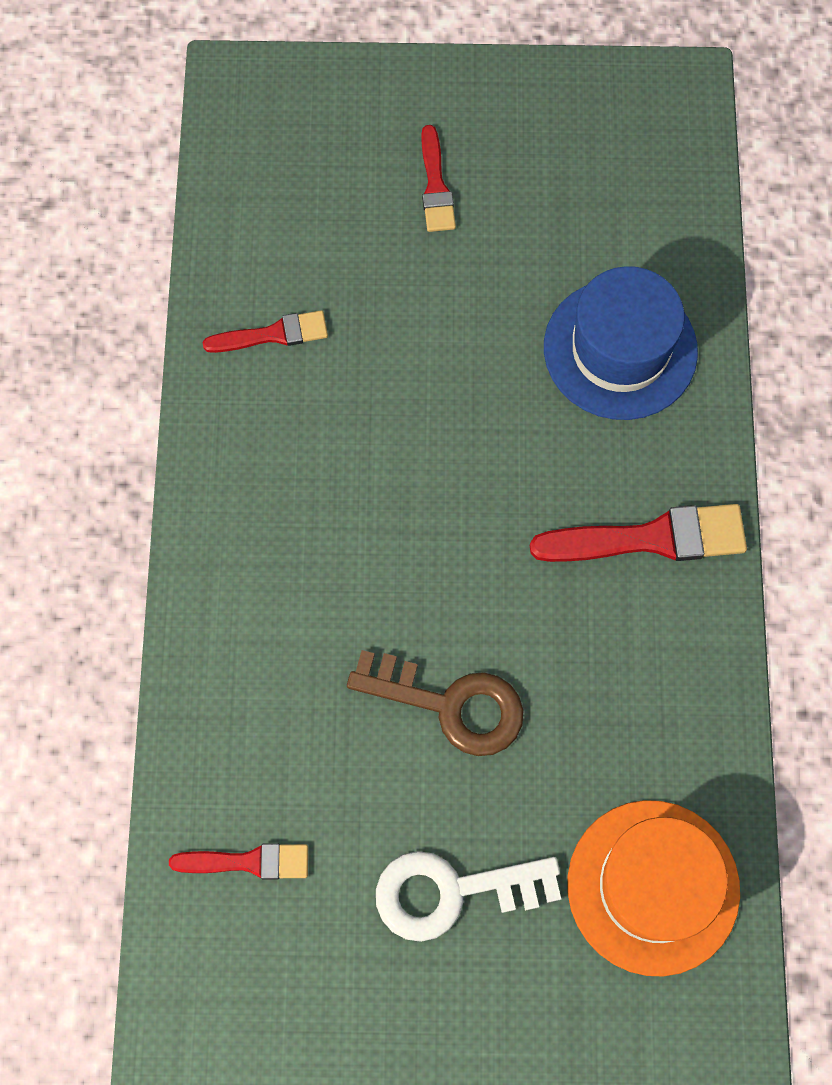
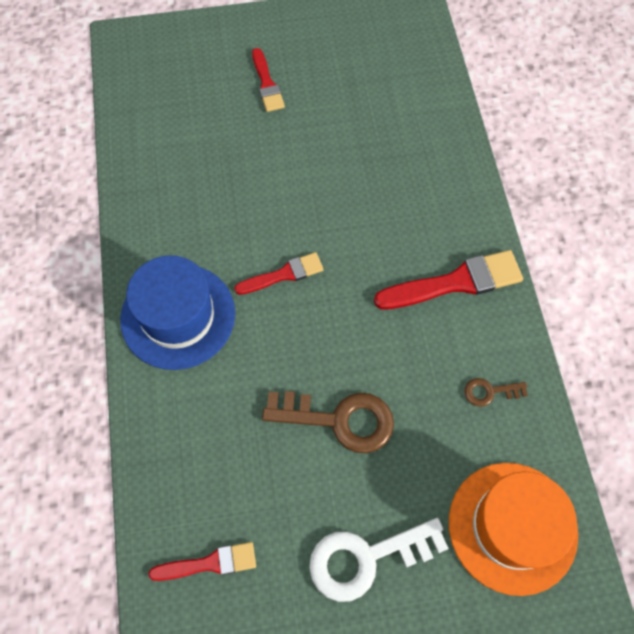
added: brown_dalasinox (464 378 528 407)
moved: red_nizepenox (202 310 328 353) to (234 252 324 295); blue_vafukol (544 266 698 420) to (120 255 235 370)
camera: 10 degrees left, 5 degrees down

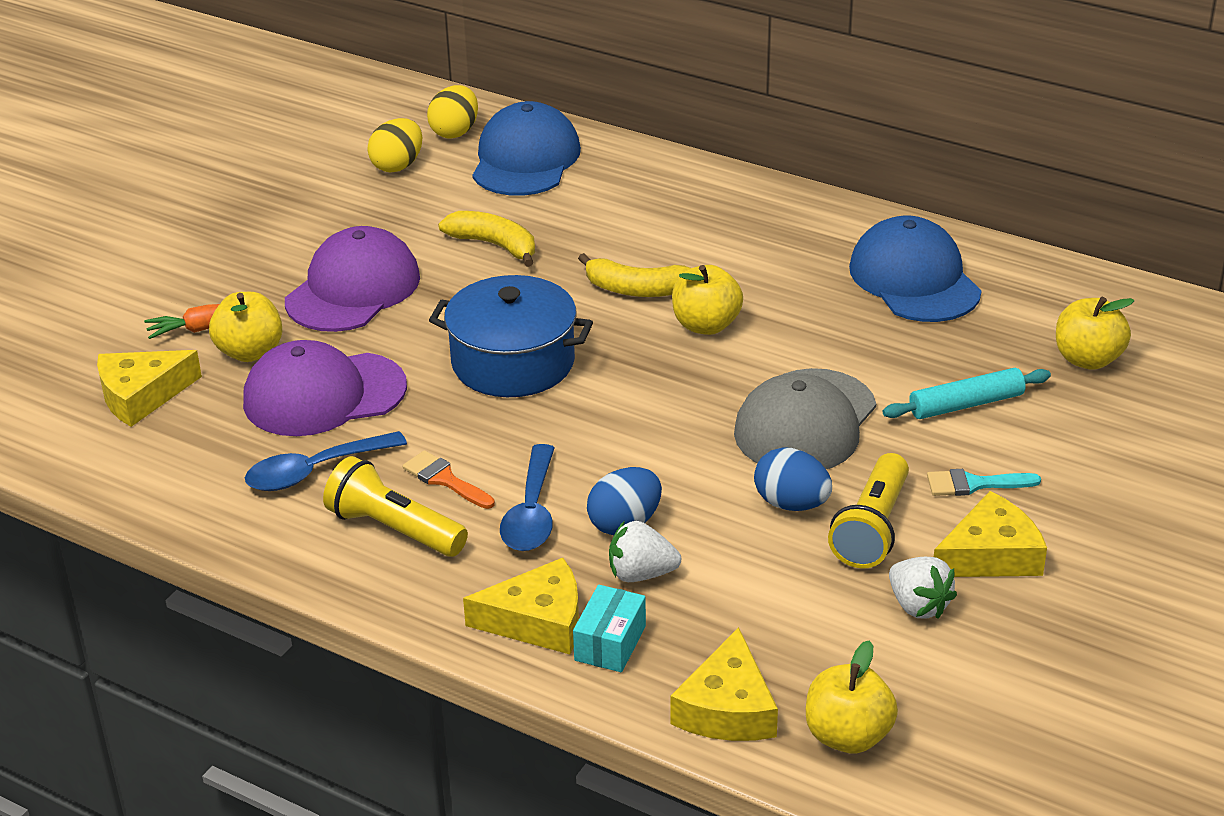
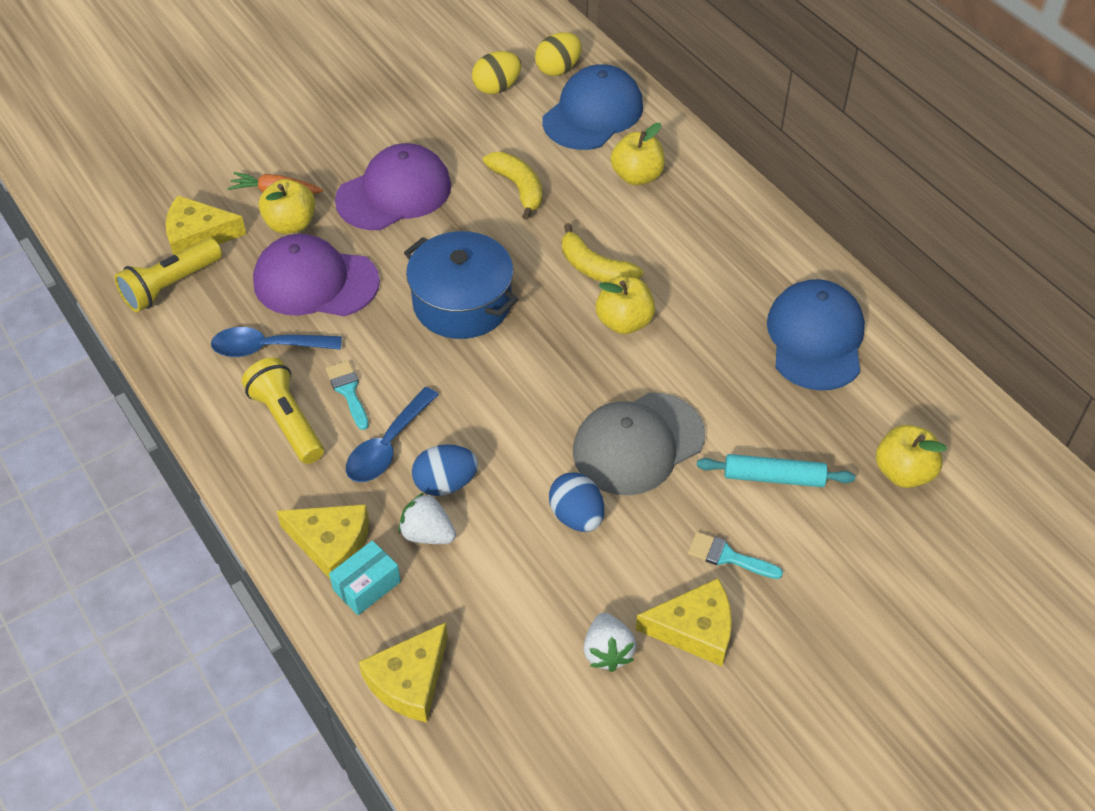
moved: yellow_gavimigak (806 640 898 754) to (611 123 665 186); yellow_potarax (828 453 909 569) to (114 238 222 312)
recoloured: orange_nizepenox (403 450 495 509) to turquoise_nizepenox (326 360 369 430)
camera: 25 degrees right, 15 degrees up

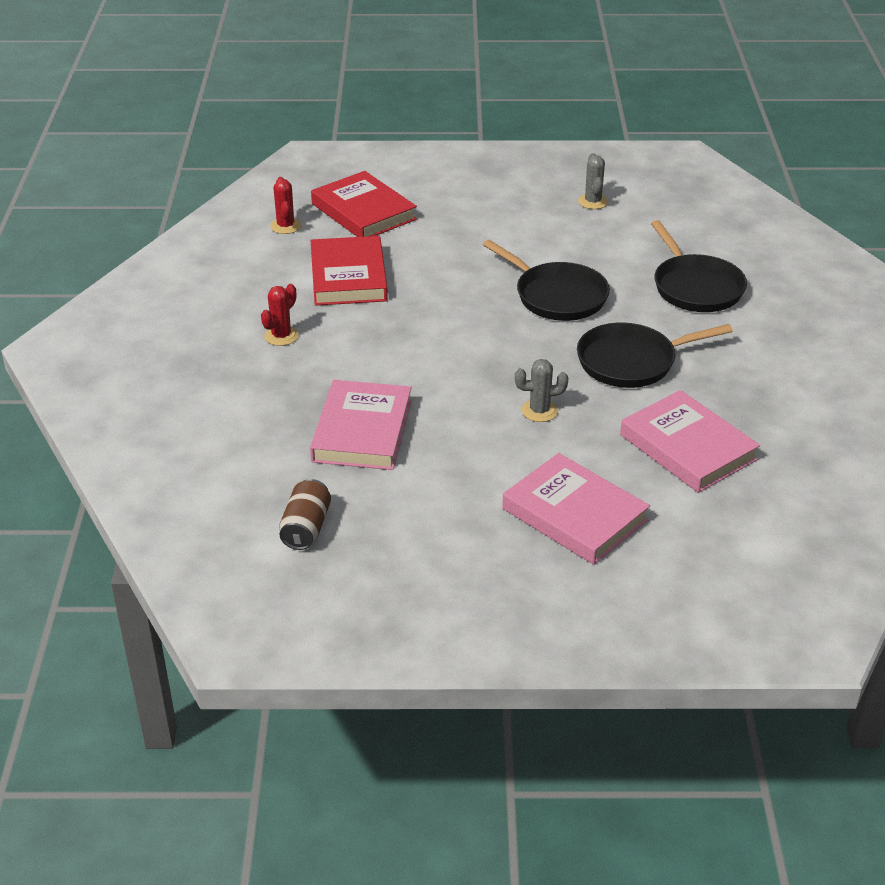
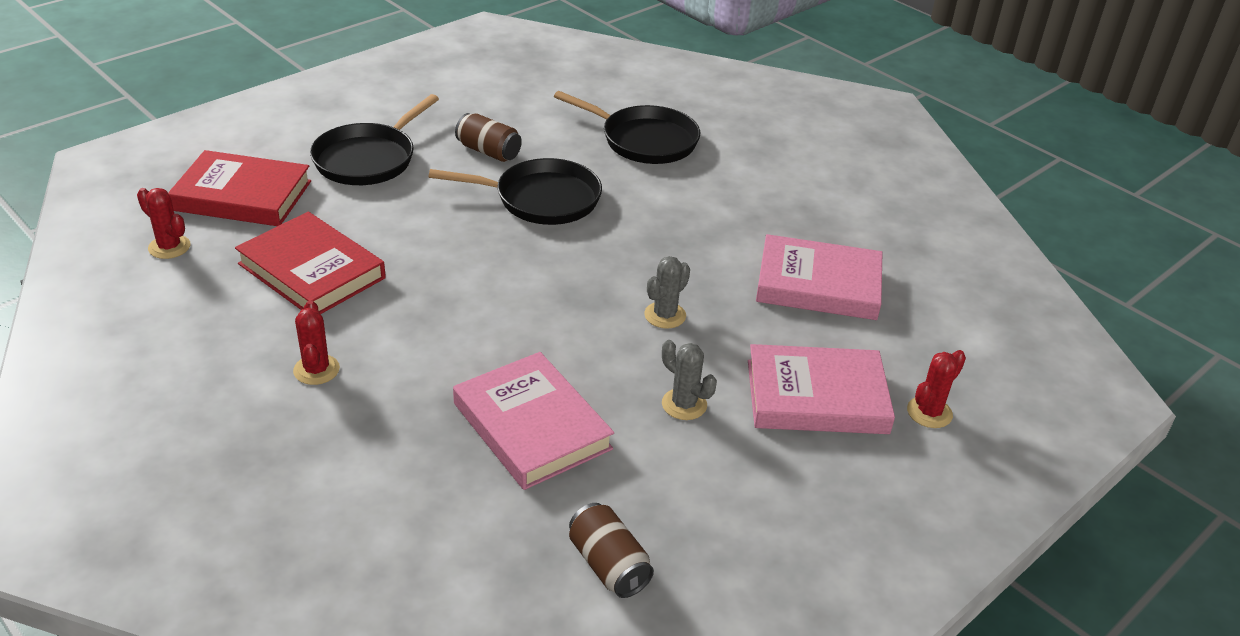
added: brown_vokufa (455 113 522 162); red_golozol (907 350 966 428)
moved: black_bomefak (577 323 733 388) to (310 94 439 185); grey_golozol (578 153 608 209) to (662 340 717 420)
camera: 45 degrees left, 0 degrees up

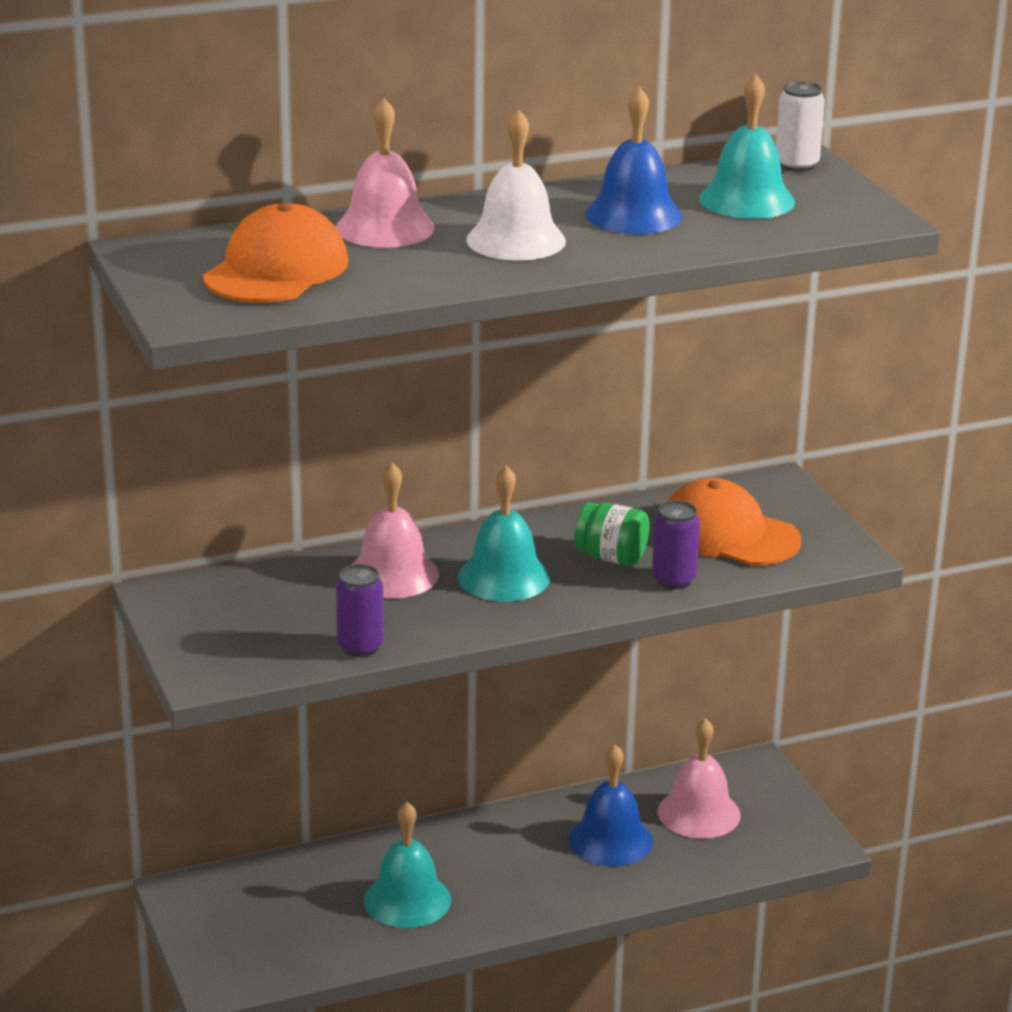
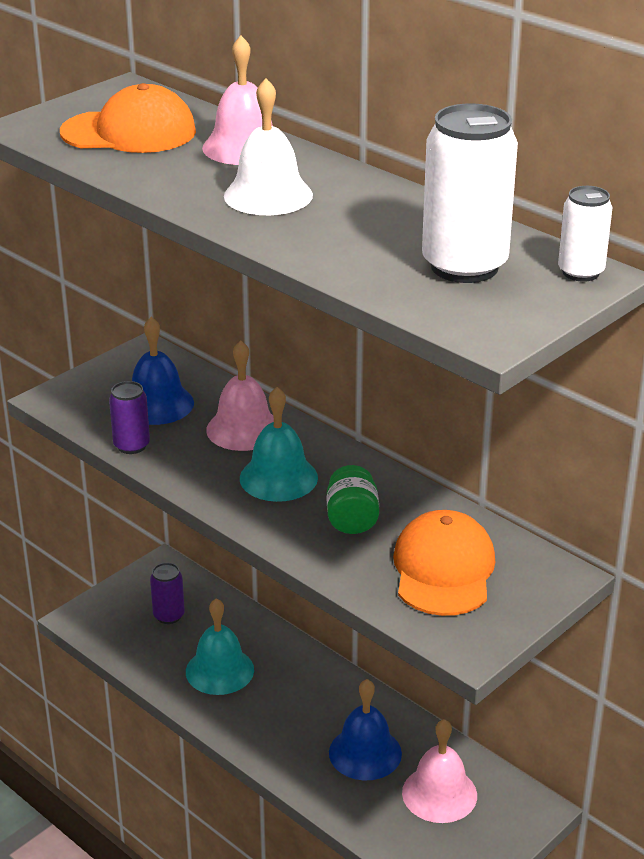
moved: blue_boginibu (585 87 682 234) to (132 317 194 425); purple_vokufa (652 501 700 590) to (150 563 185 624)
replaced: turquoise_boginibu (699 74 795 219) to white_vokufa (422 103 518 283)
camera: 65 degrees right, 5 degrees up

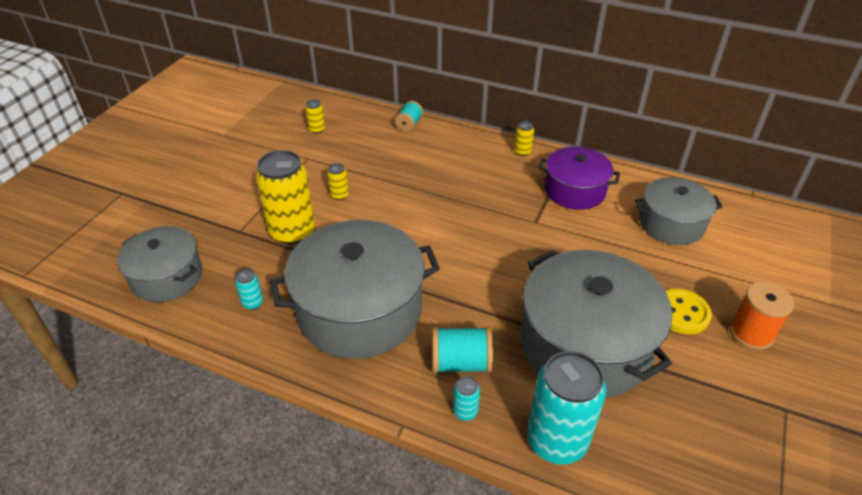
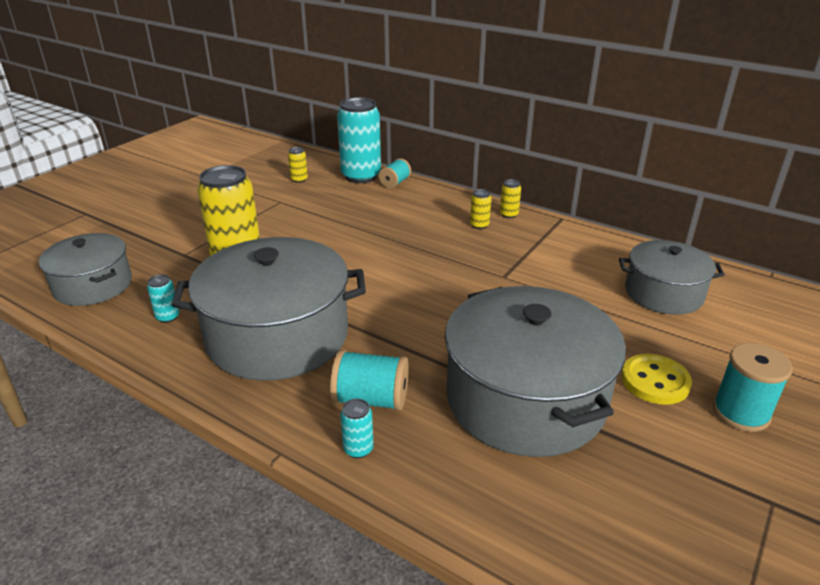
removed: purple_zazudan (538 146 620 210)
moved: yellow_vokufa (327 163 349 200) to (470 189 491 229); turquoise_vokufa (527 351 607 465) to (337 97 381 183)
recoloured: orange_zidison (729 281 794 350) to turquoise_zidison (713 343 793 432)
camera: 10 degrees right, 10 degrees down

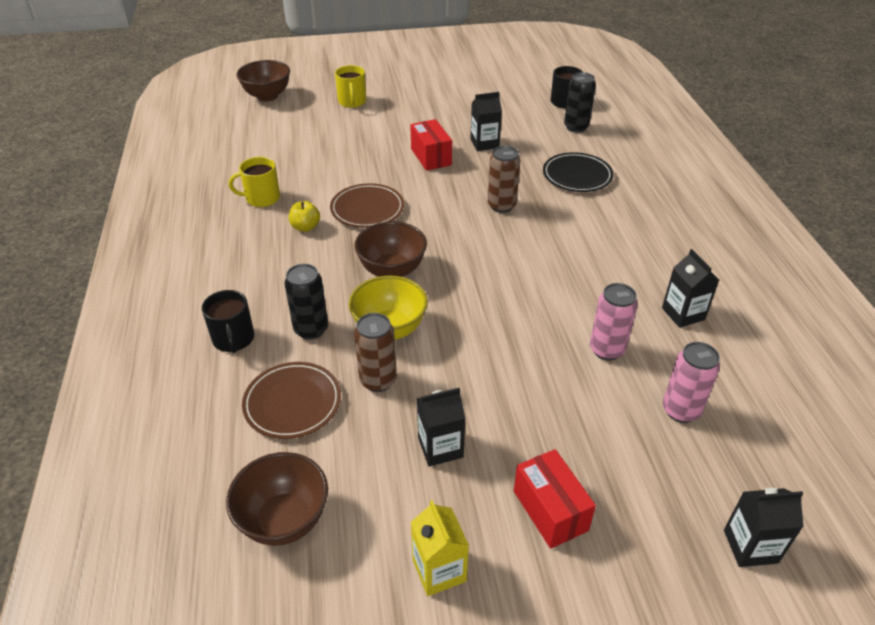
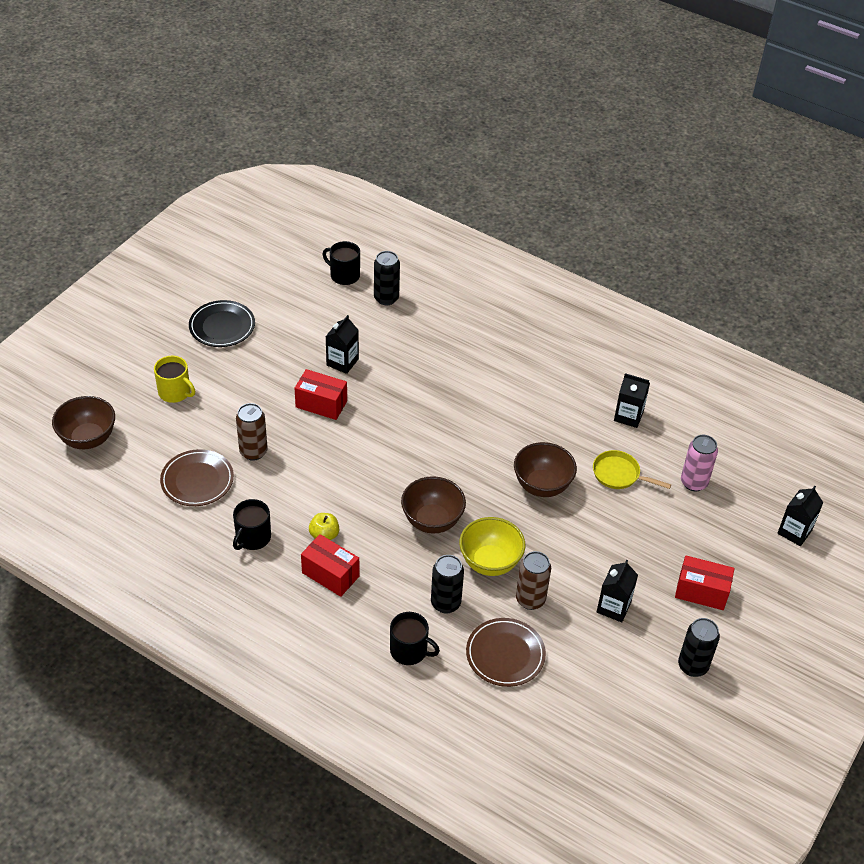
added: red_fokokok (301 534 359 597)
moved: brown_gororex (226 452 328 546) to (514 442 577 497); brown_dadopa (330 183 404 228) to (160 449 234 506); brown_vokufa (487 146 520 213) to (236 403 268 461); black_dadopa (543 152 614 192) to (189 300 255 347)
replaced: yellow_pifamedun (411 500 469 596) to black_vokufa (678 618 720 677); pink_vokufa (590 283 638 360) to yellow_bomefak (593 450 671 489)
recoloured: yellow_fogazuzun (229 157 280 207) to black_fogazuzun (233 499 271 550)
camera: 50 degrees left, 5 degrees up

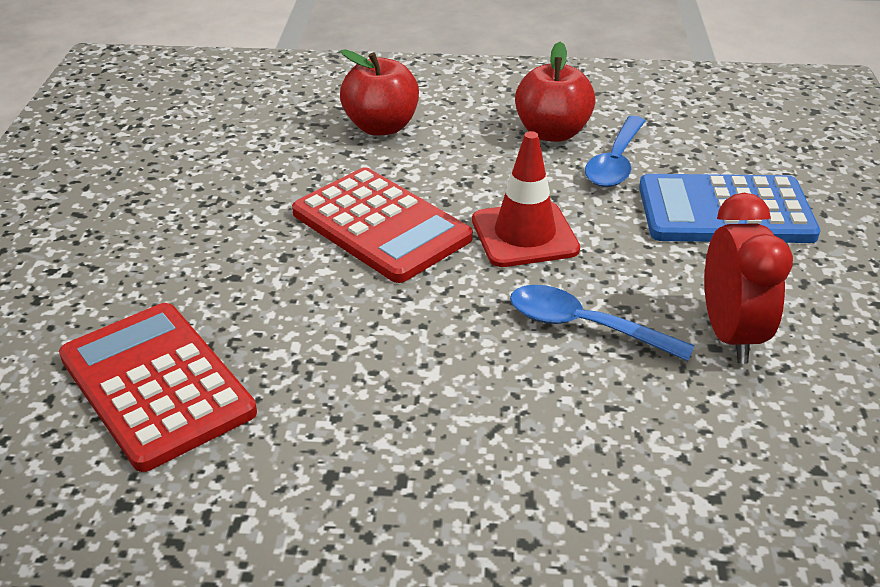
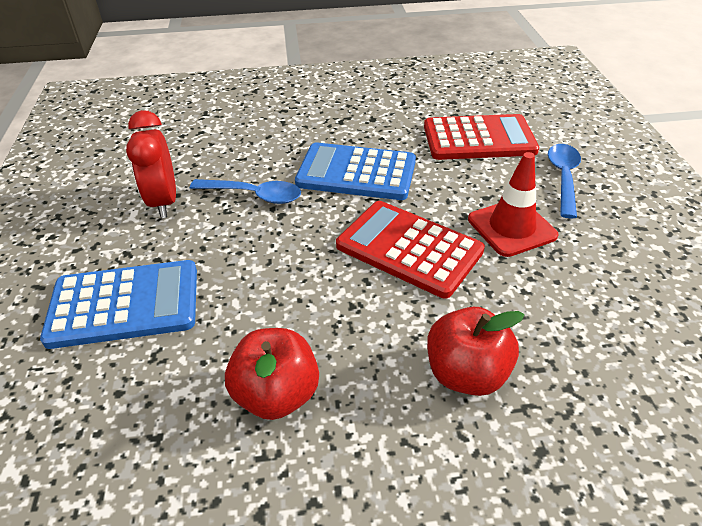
added: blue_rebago (295 143 416 200)
moved: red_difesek (472 131 580 267) to (468 152 558 257); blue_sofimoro (585 116 646 187) to (548 144 581 218)
turned: red_rebago (59 303 257 472) = (424 114 539 160) 45 degrees counterclockwise
camera: 170 degrees right, 5 degrees up

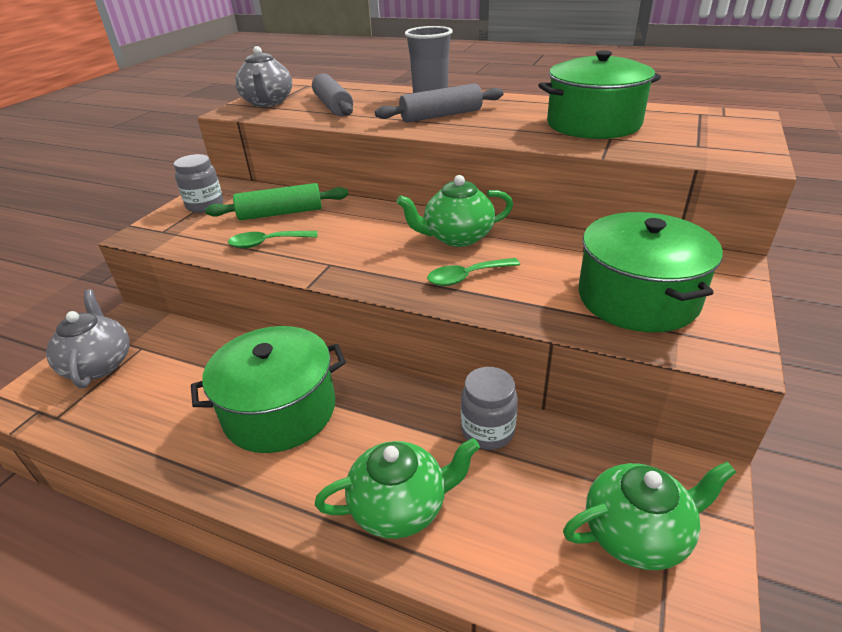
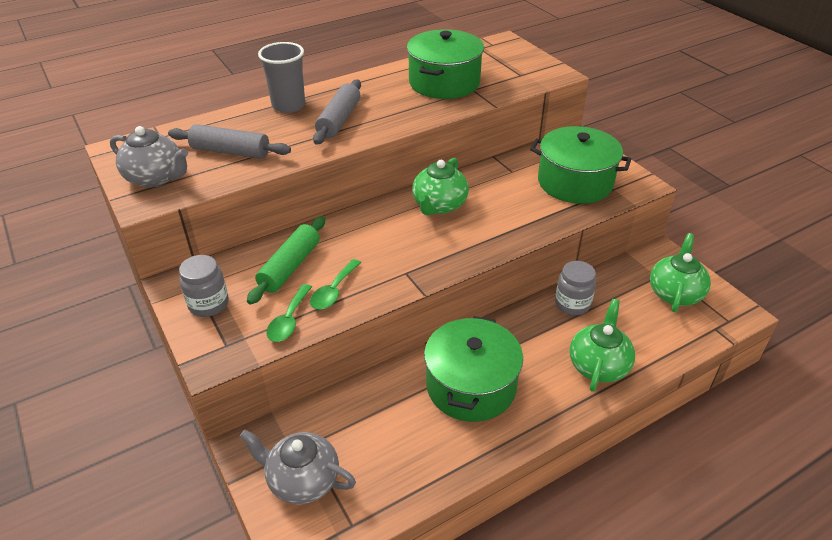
moved: green_sofimoro (427 258 520 286) to (266 284 312 342)
camera: 55 degrees left, 5 degrees up

